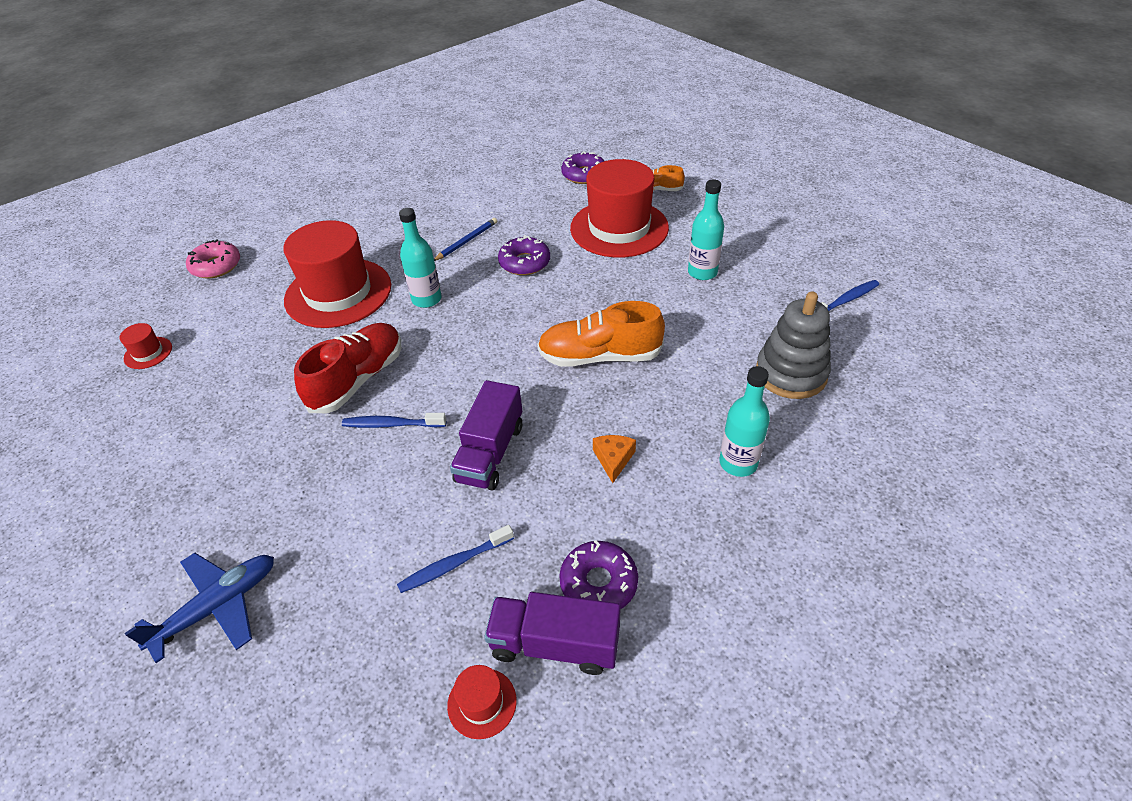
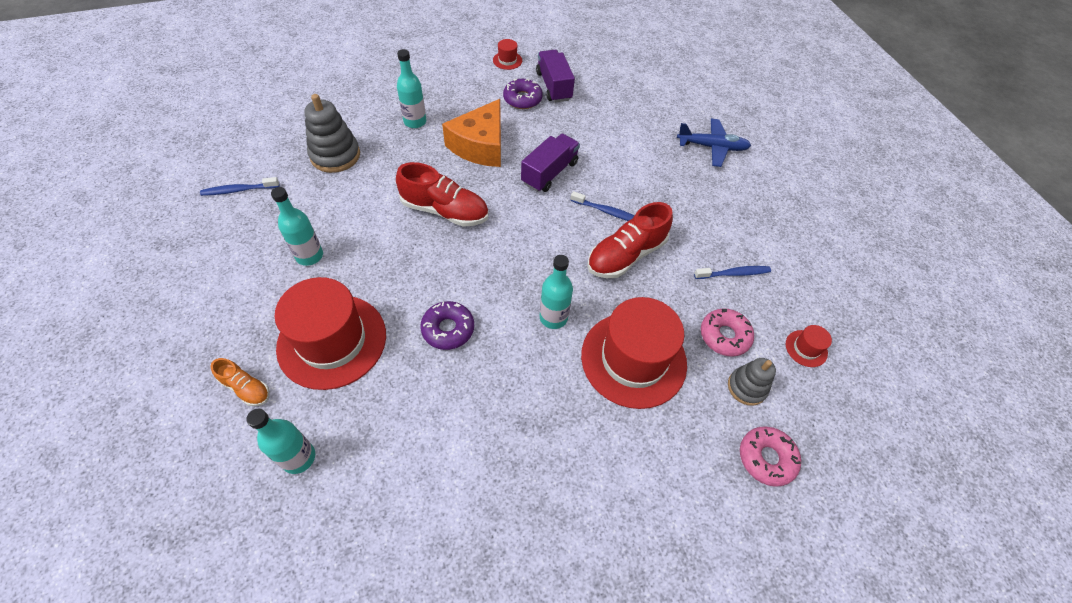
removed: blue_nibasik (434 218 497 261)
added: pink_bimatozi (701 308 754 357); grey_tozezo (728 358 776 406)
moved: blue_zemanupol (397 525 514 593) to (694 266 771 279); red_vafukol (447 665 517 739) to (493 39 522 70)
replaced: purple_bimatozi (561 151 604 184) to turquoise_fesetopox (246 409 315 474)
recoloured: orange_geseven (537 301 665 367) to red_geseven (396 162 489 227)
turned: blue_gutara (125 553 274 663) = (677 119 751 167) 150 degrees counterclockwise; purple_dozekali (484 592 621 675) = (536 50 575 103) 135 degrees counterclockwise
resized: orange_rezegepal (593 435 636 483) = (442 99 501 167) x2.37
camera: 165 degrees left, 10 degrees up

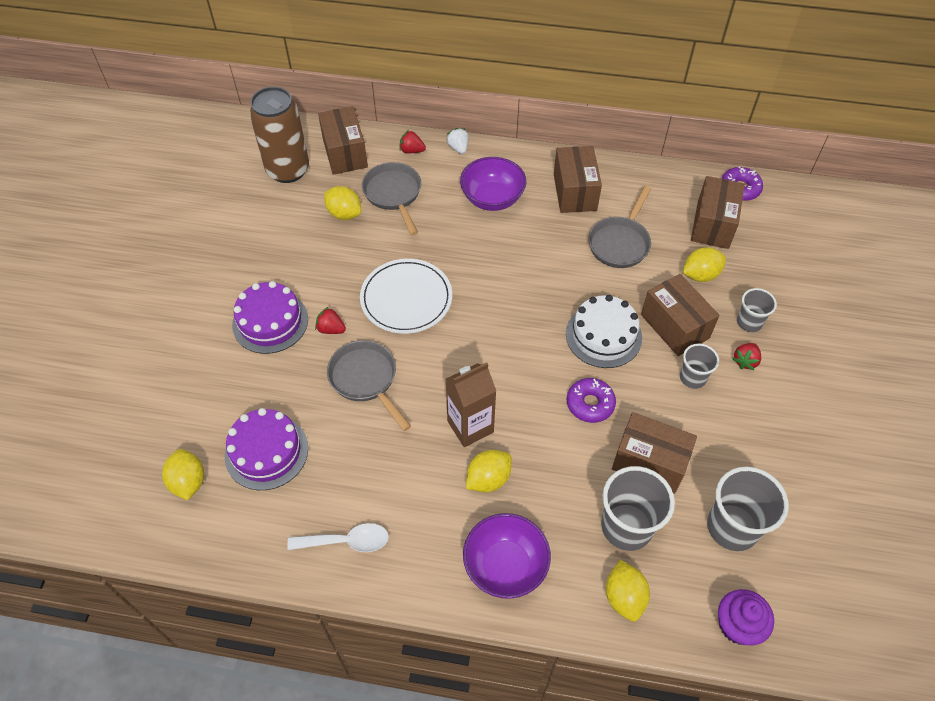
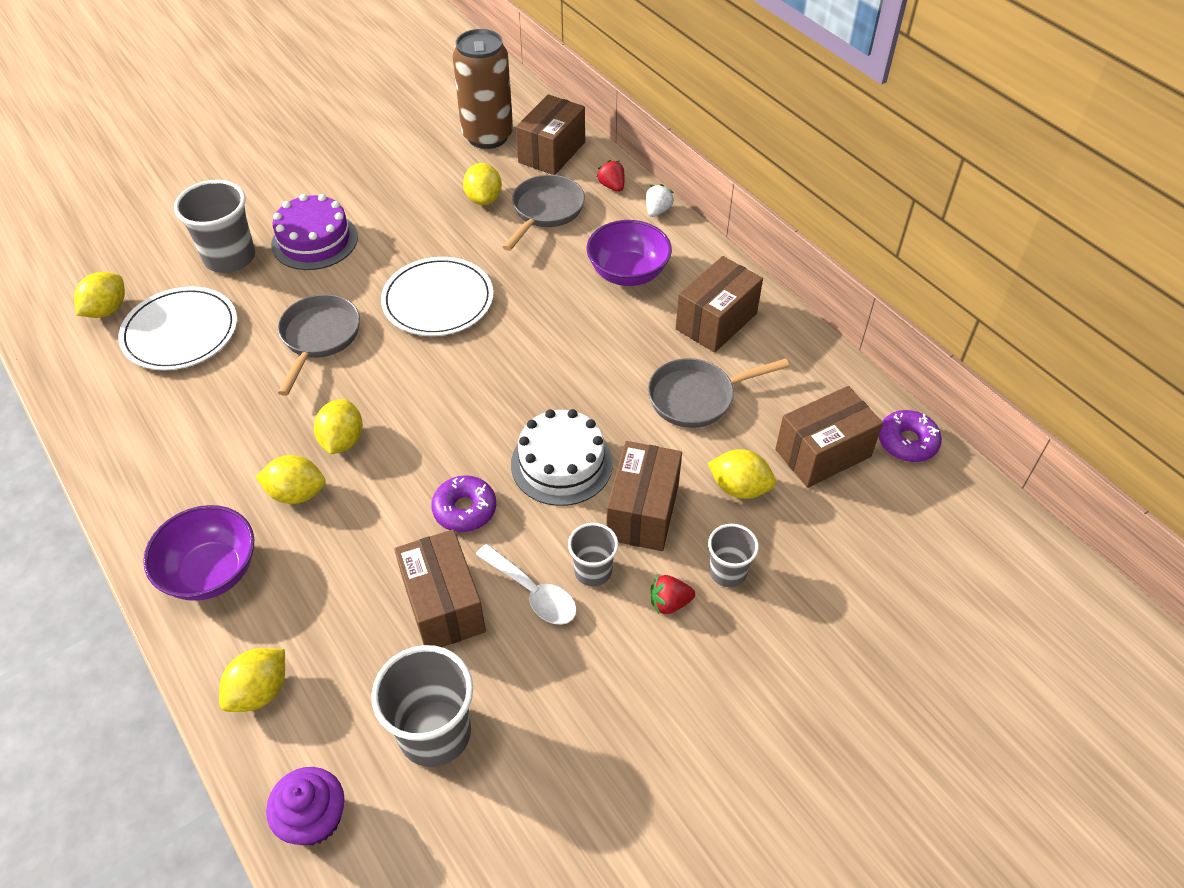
removed: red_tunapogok (315 307 346 334)
moved: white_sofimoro (287 523 389 552) to (476 544 577 625); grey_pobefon (601 466 675 551) to (174 180 255 273)
replaced: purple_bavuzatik (225 408 308 490) to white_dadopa (118 286 237 370); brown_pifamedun (446 363 496 447) to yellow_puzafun (314 399 363 454)
camera: 45 degrees right, 5 degrees down

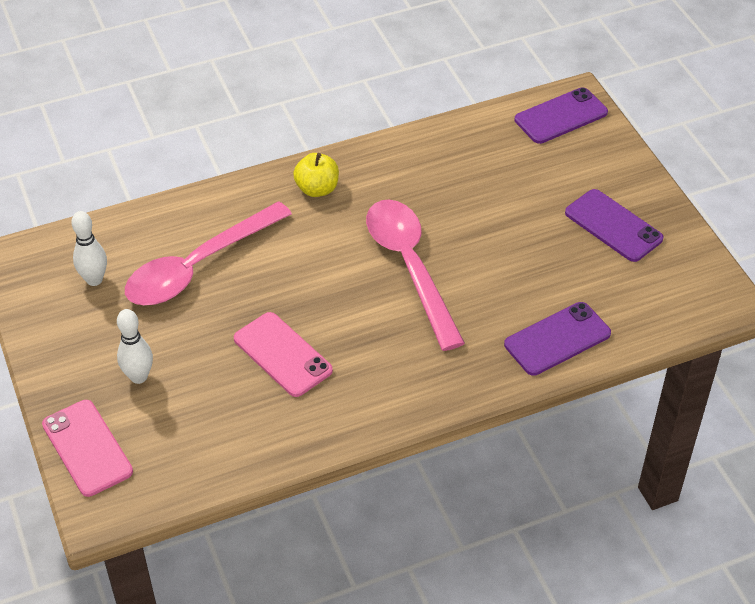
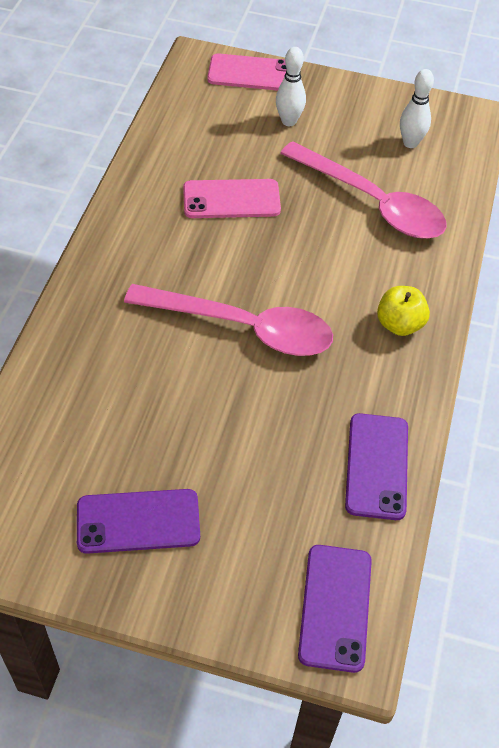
moved: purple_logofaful (504 302 611 376) to (345 413 408 520)
turned: pink_sofimoro (125 201 292 305) = (280 142 447 239) 135 degrees clockwise
camera: 125 degrees right, 5 degrees up

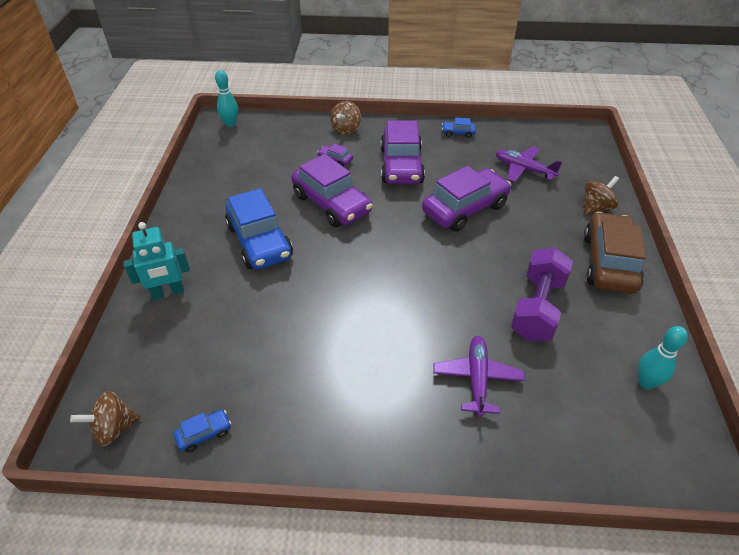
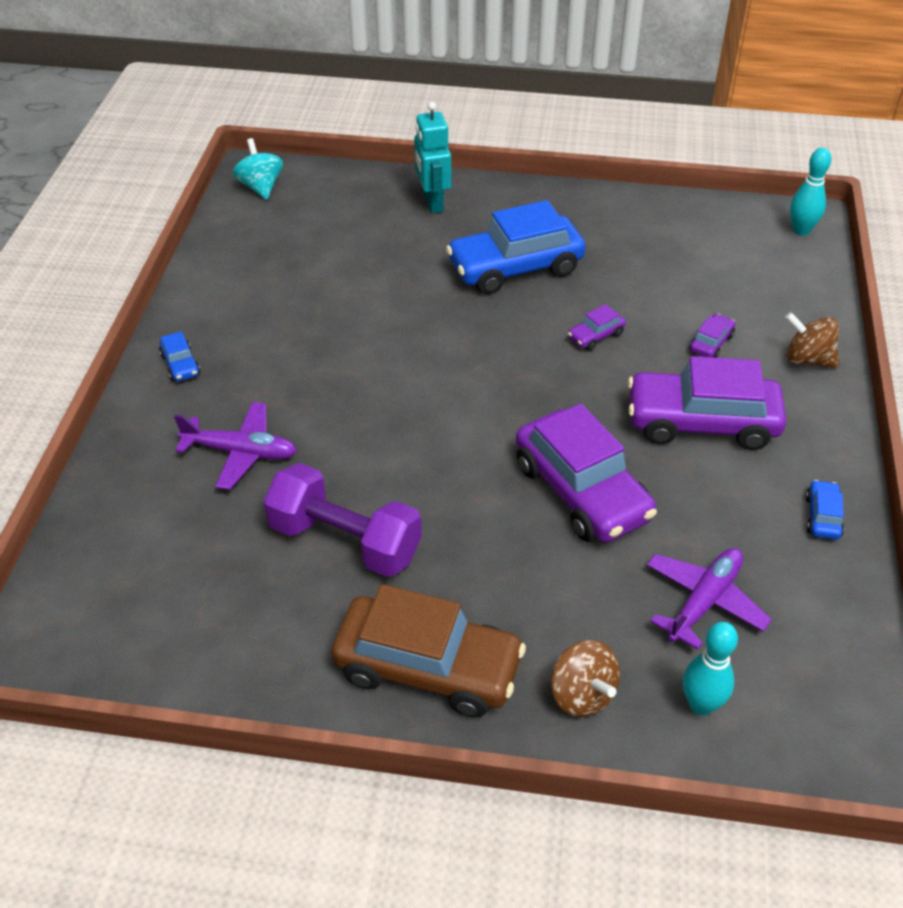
moved: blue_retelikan (174 410 231 453) to (159 331 200 381); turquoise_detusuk (638 326 688 389) to (683 622 738 715)
recoloured: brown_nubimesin (70 391 141 446) to turquoise_nubimesin (233 138 283 200)
resized: purple_retelikan (291 154 373 227) = (568 304 626 351) x0.42
camera: 95 degrees right, 0 degrees up

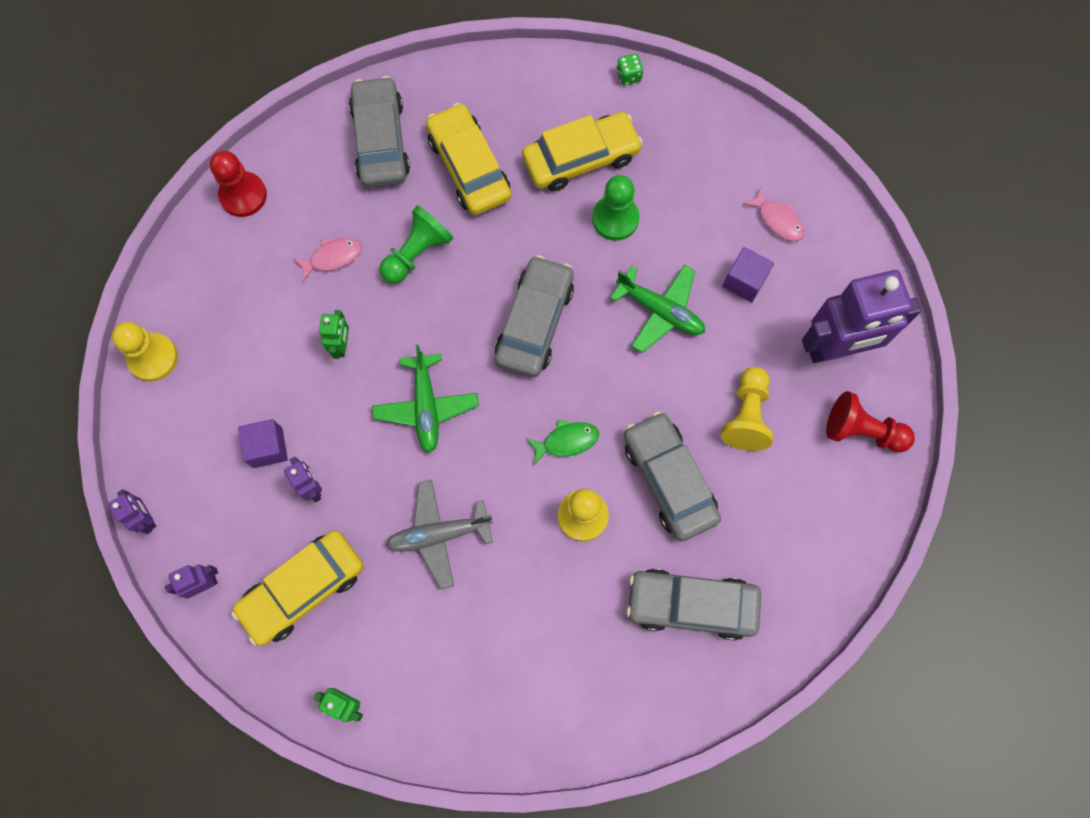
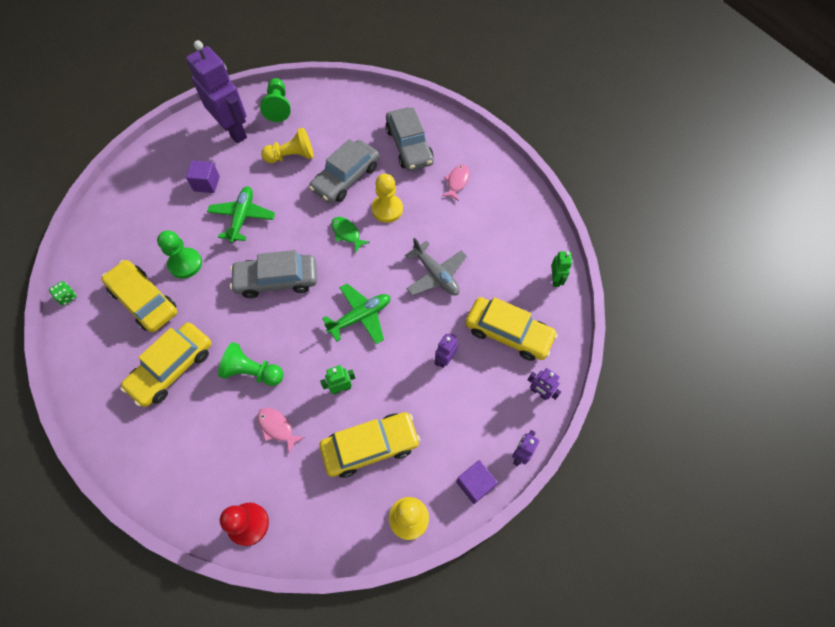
removed: grey_retelikan (349 76 410 188)
added: yellow_retelikan (319 412 420 478)
moved: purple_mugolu (238 419 288 468) to (456 460 498 504); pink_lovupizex (743 188 804 241) to (442 165 470 201)
recoloured: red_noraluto (826 391 915 453) to green_noraluto (260 78 291 122)
camera: 115 degrees left, 10 degrees down

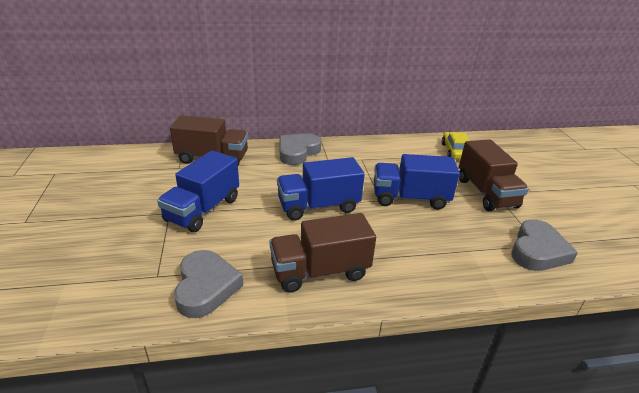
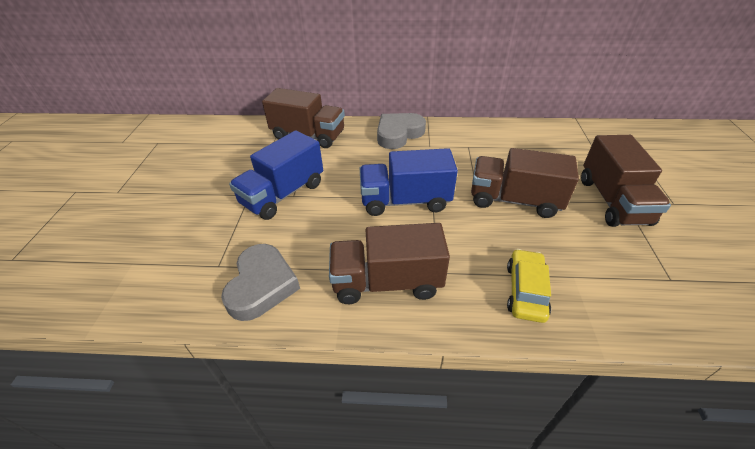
removed: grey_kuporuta (511 219 578 271)
moved: yellow_retelikan (441 132 469 160) to (507 249 551 323)
recoloured: blue_dozekali (374 154 460 210) to brown_dozekali (471 148 579 218)
camera: 15 degrees right, 10 degrees up

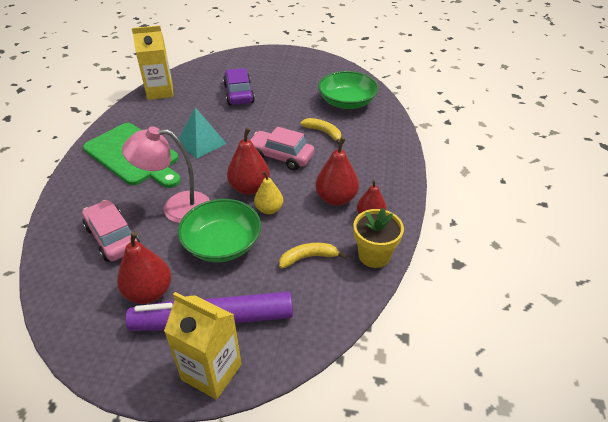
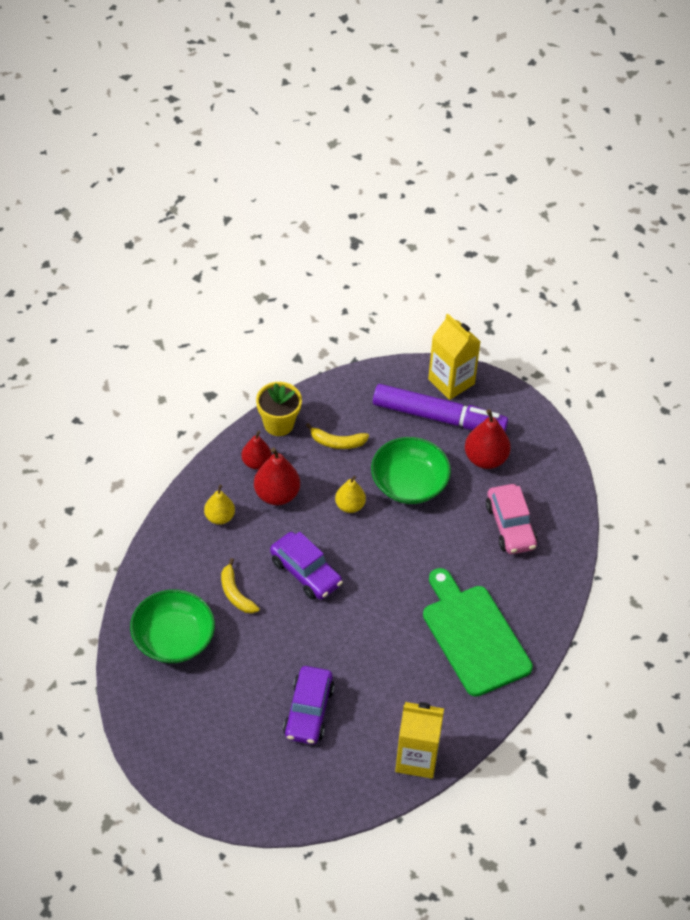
removed: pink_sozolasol (122 126 210 223); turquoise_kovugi (179 107 227 159); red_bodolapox (227 127 270 195)
added: yellow_bodolapox (204 485 235 525)
recoloured: pink_retelikan (250 127 314 171) to purple_retelikan (270 532 343 600)
camera: 160 degrees left, 10 degrees up

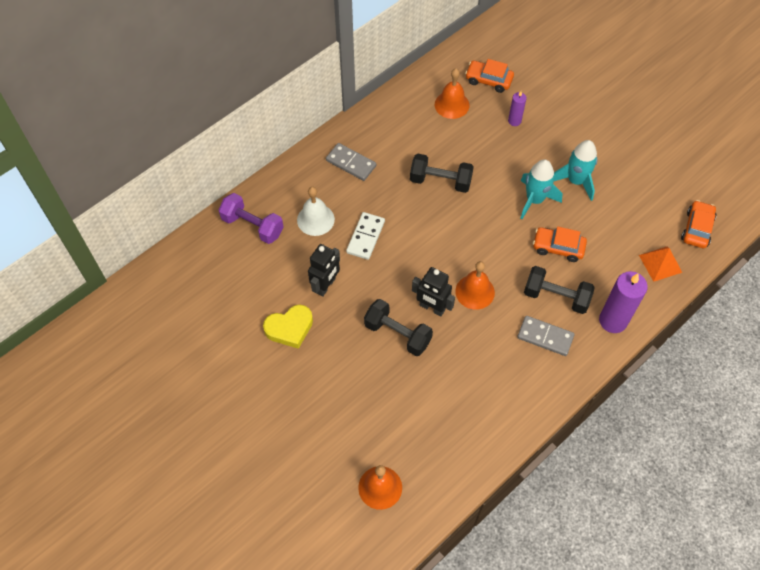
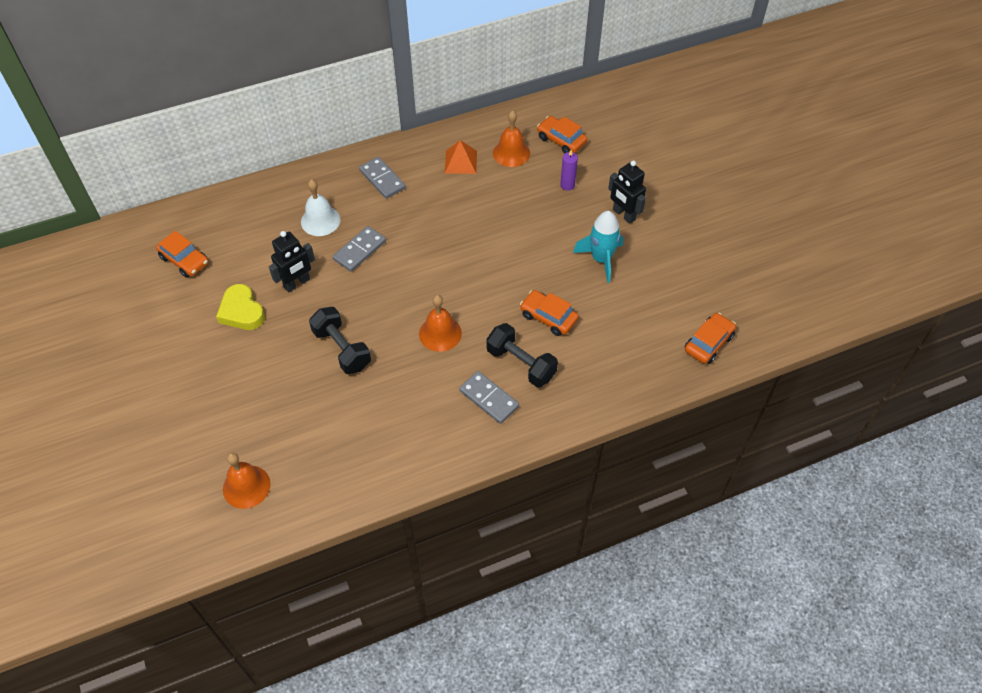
removed: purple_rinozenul (218 193 284 244); black_rinozenul (410 154 474 193); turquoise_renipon (520 159 562 219); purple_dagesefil (599 271 648 333)
added: orange_retelikan (156 231 208 278)
moved: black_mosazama (412 267 455 316) to (608 161 646 224); orange_kovugi (639 246 682 282) to (445 140 477 174)
recoloured: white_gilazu (346 212 385 260) to grey_gilazu (333 226 386 272)
turned: yellow_kuporuta (263 305 313 349) = (216 284 265 330) 60 degrees clockwise
camera: 20 degrees right, 5 degrees down

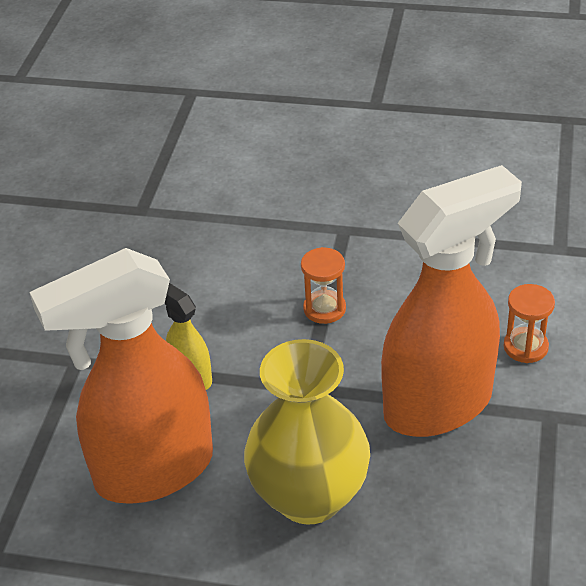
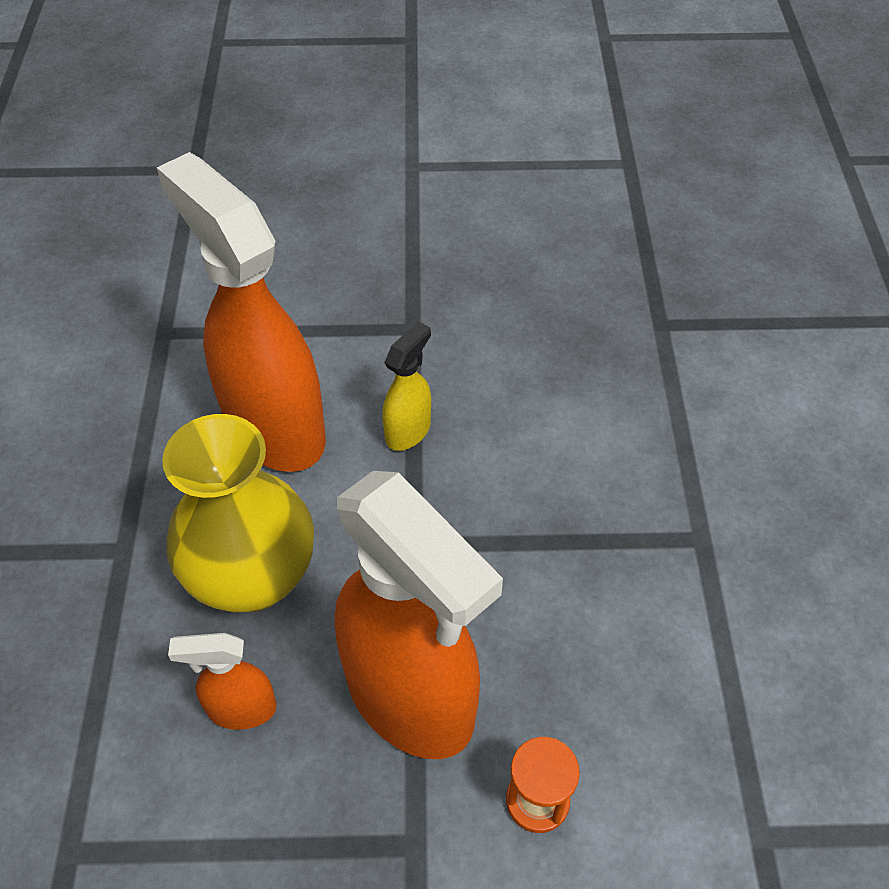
removed: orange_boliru (301 247 346 324)
added: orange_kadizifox (168 633 277 730)
camera: 75 degrees right, 10 degrees up

